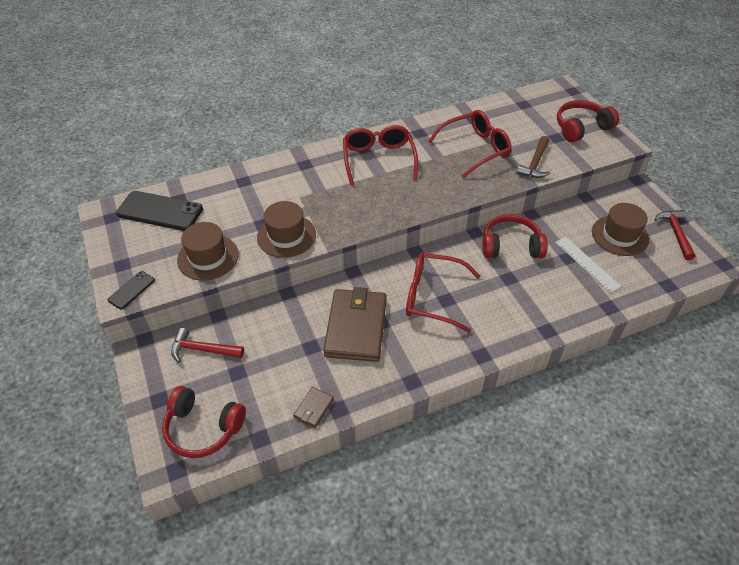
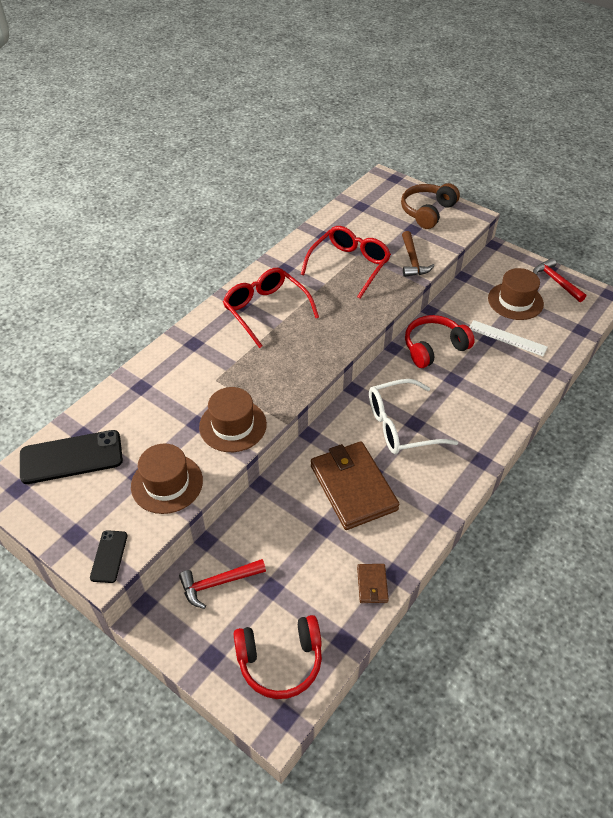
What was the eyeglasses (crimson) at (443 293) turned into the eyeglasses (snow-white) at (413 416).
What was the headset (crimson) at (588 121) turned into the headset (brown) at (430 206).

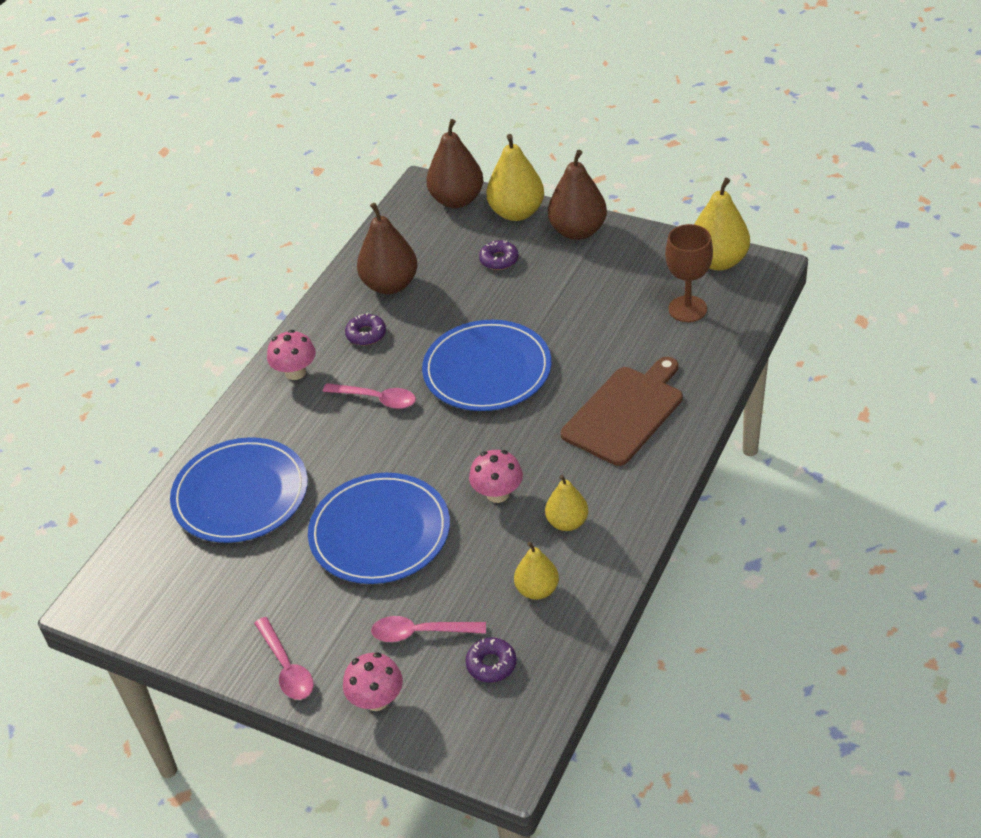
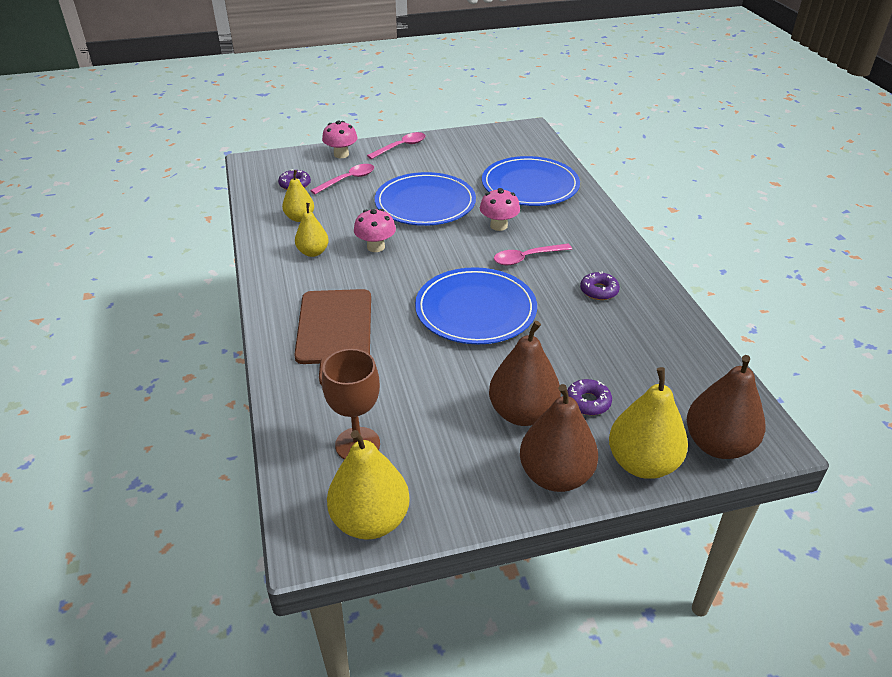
The spoon (pink) at (284 658) ended up facing another way, 120 degrees clockwise from before.
The toadstool (pink) ended up elsewhere, having gone from (291 355) to (500 209).
The toy pear (brown) ended up elsewhere, having gone from (387 248) to (525 373).

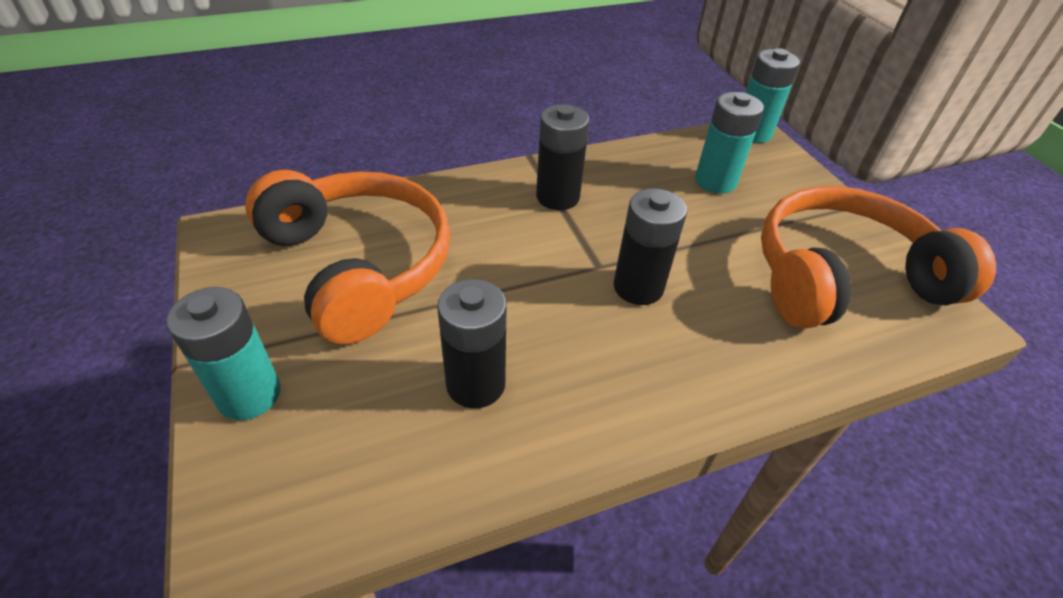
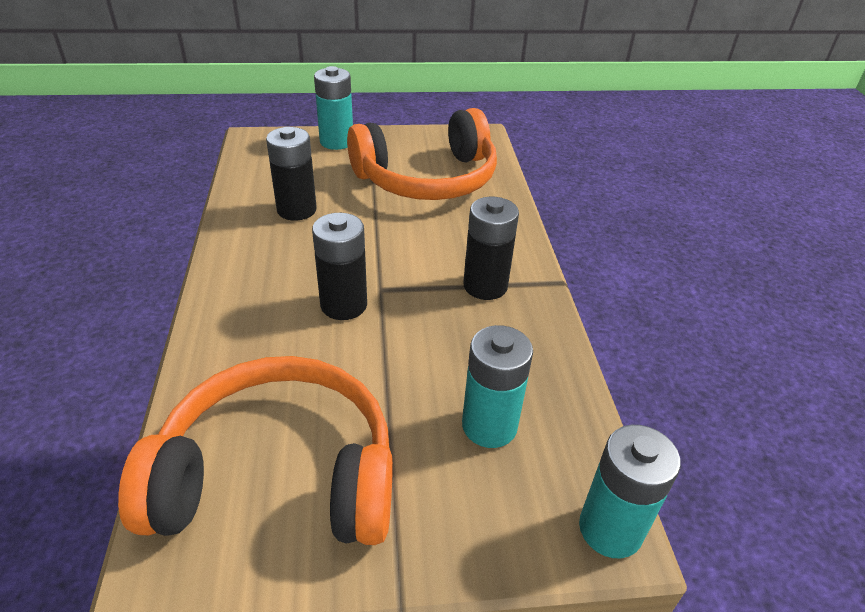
The headset (bright orange) at (878 257) ended up facing another way, 90 degrees counterclockwise from before.

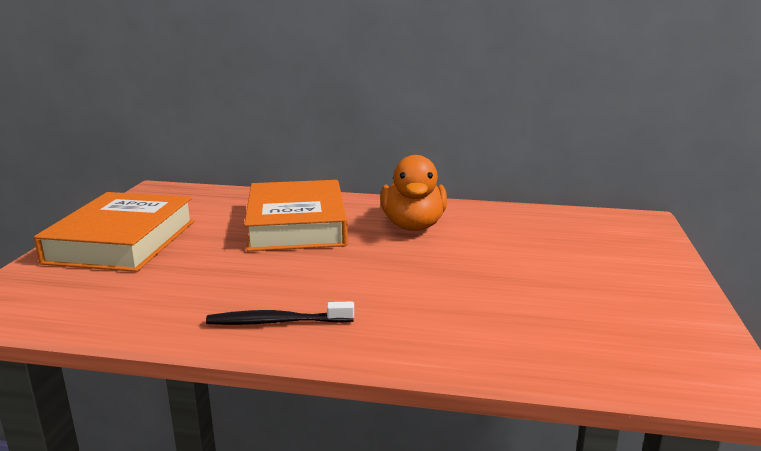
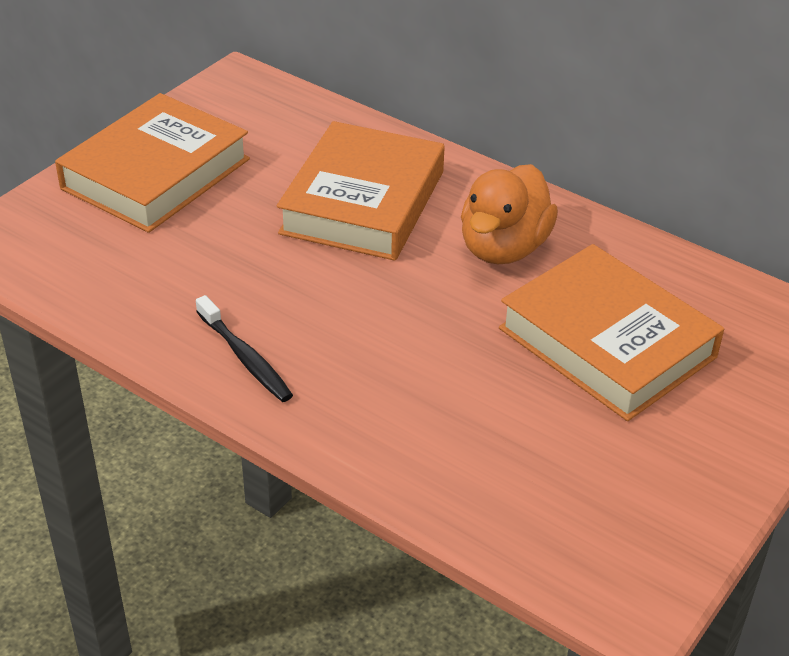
The tooth brush (black) at (280 313) ended up facing another way, 150 degrees counterclockwise from before.
The second view gained the hardback (bright orange) at (611 332).

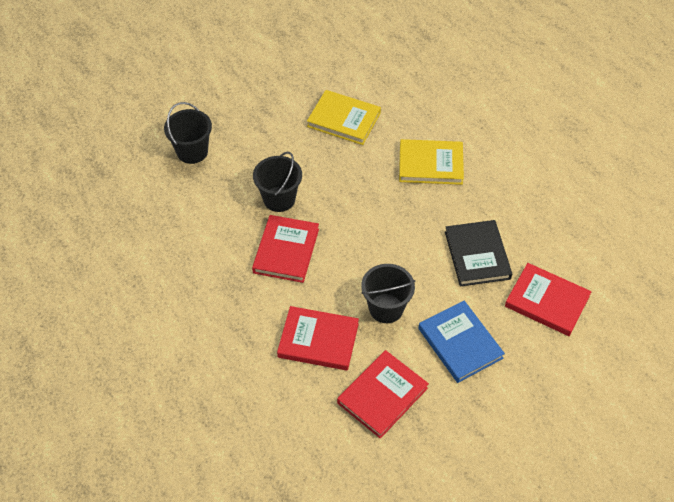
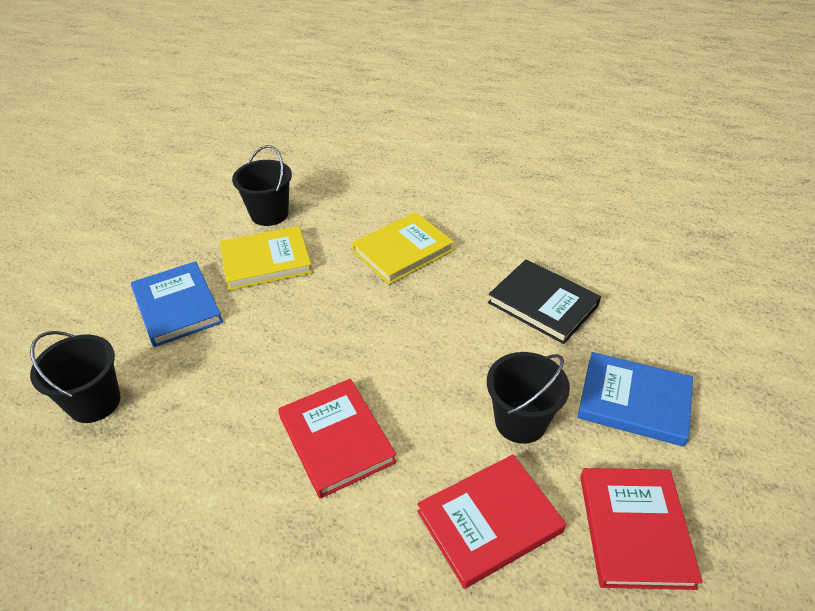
The bucket (black) ended up elsewhere, having gone from (277 182) to (262 185).
The second view lost the hardback (crimson) at (548 299).
The second view gained the hardback (royal blue) at (177 304).

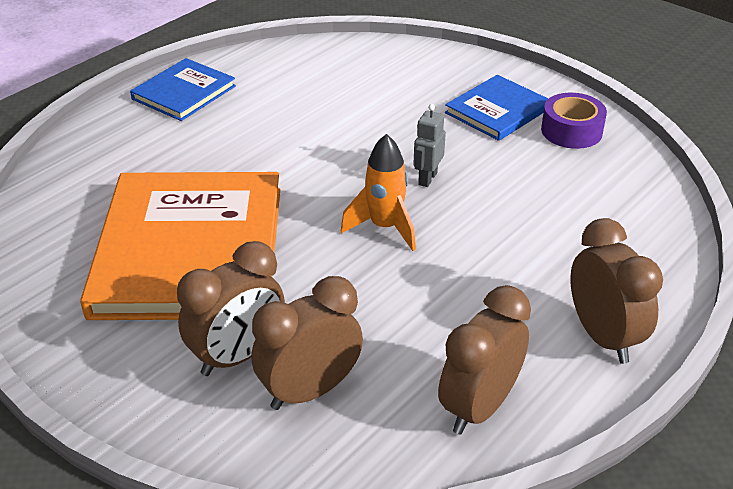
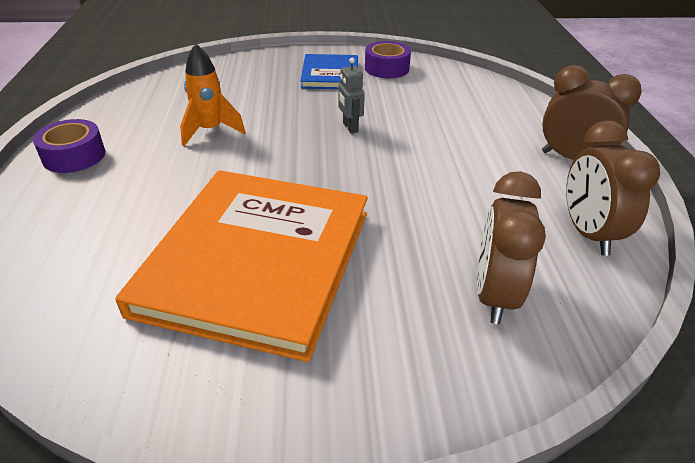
The hardback (bright orange) at (180 246) ended up facing another way, 60 degrees clockwise from before.
Where the hardback (royal blue) stood at (183 89), the sticky tape (violet) came to stand at (69 146).
The second view lost the clock (brown) at (231 308).
The rocket (bright orange) ended up elsewhere, having gone from (378 192) to (212 95).

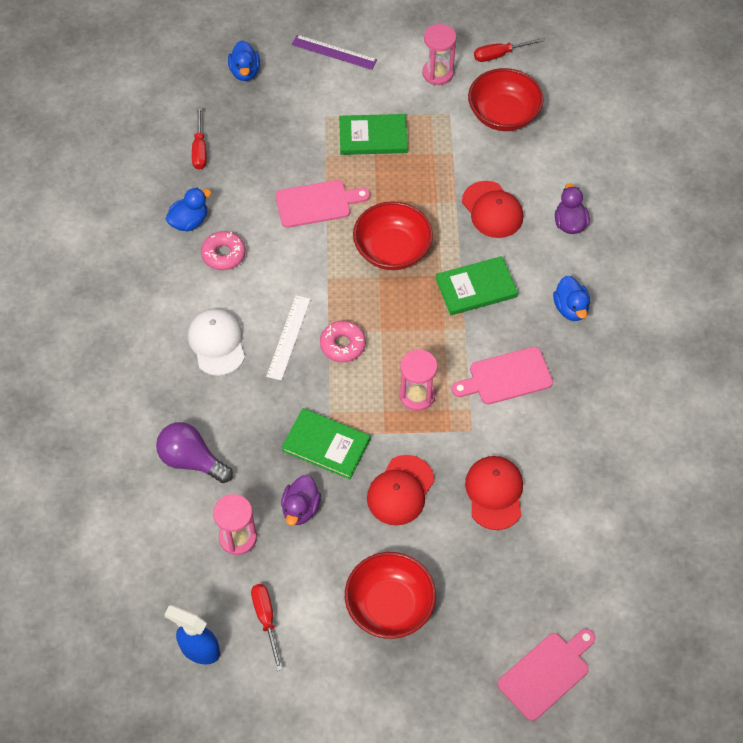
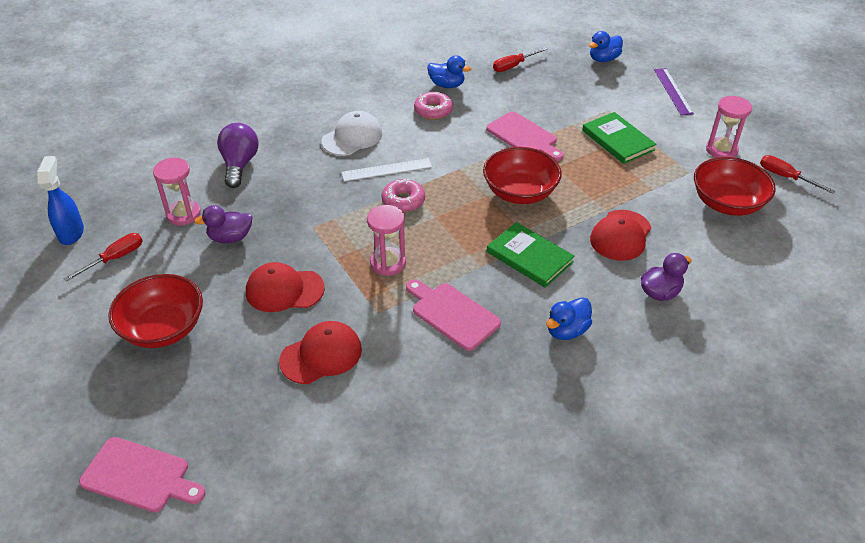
The second view lost the hardback (leaf-green) at (326 443).

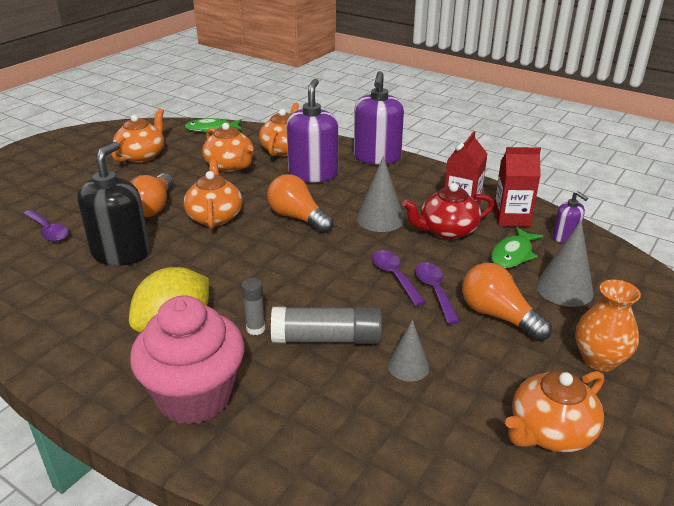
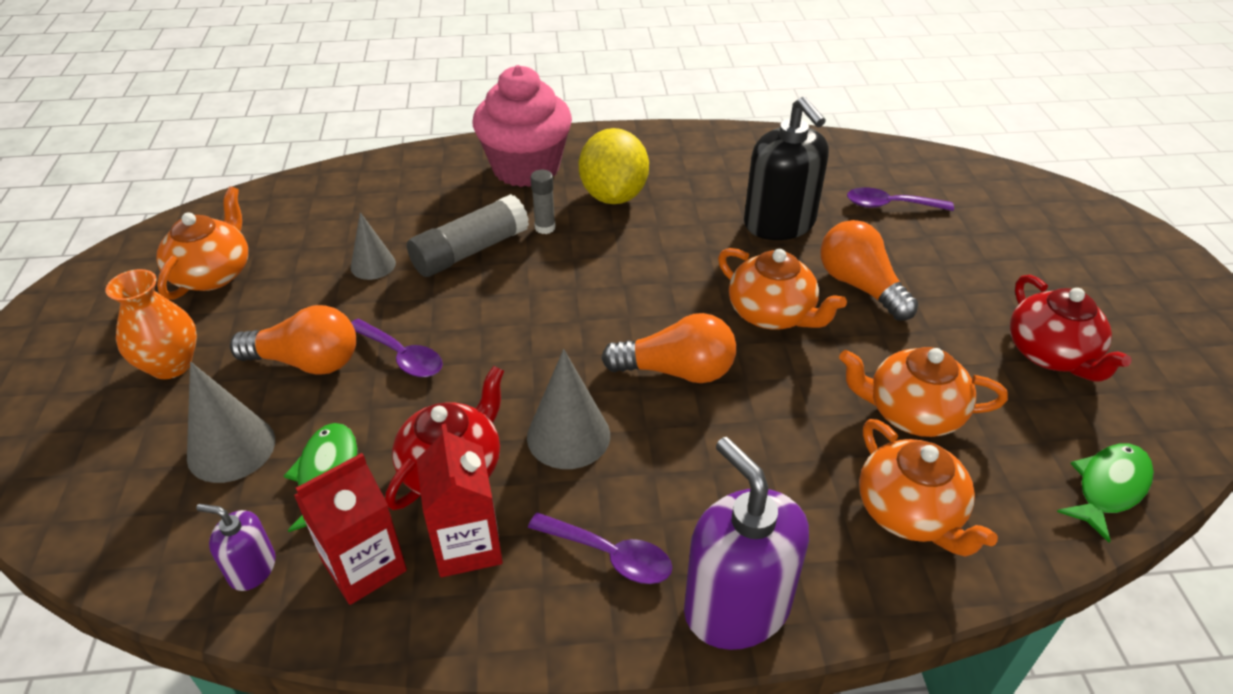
What was the teapot (bright orange) at (138 135) turned into the teapot (crimson) at (1071 328).
The second view lost the soap dispenser (violet) at (312 130).
The spoon (violet) ended up elsewhere, having gone from (399 278) to (600 548).

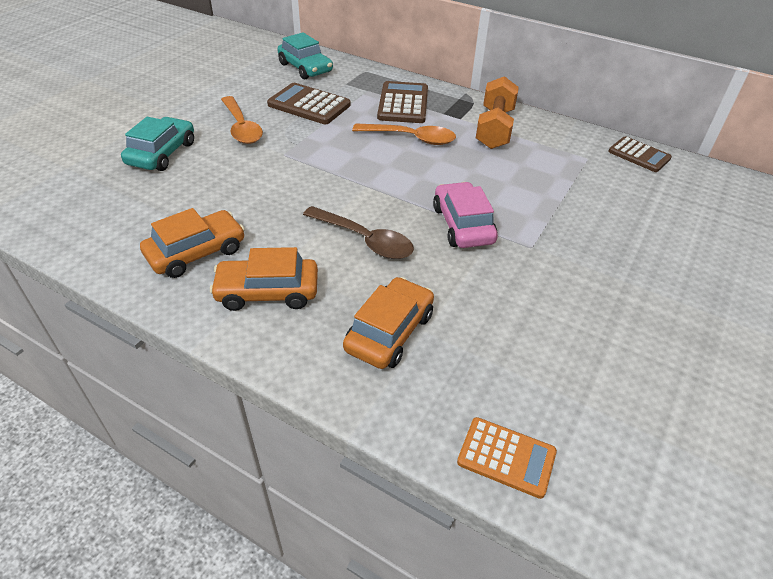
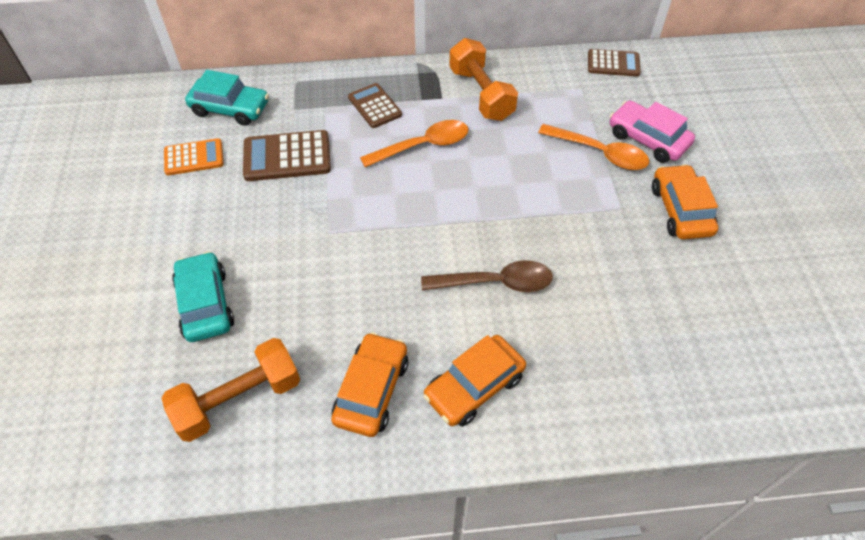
The spoon (bright orange) ended up elsewhere, having gone from (242 120) to (593 147).
The toy car (bright orange) ended up elsewhere, having gone from (388 323) to (685 202).
The size of the adding machine (brown) at (402 102) changed by a factor of 0.67.
The toy car (pink) ended up elsewhere, having gone from (465 215) to (652 131).
The adding machine (bright orange) ended up elsewhere, having gone from (507 458) to (194 156).
The second view gained the dumbbell (bright orange) at (231 390).

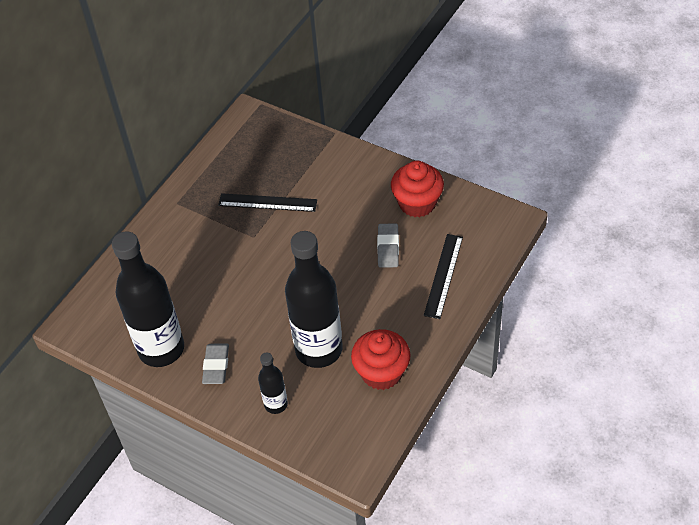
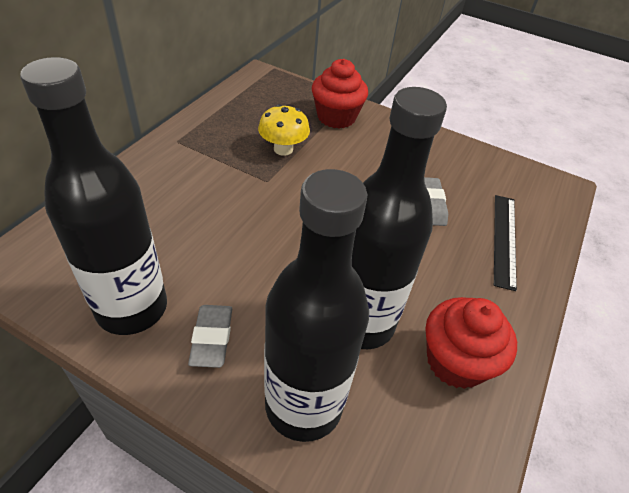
Where the straightedge (black) stood at (267 202), the toadstool (bright yellow) came to stand at (284 130).
The size of the drink bottle (black) at (273 383) changed by a factor of 2.07.
The cupcake (crimson) ended up elsewhere, having gone from (417 189) to (340 93).

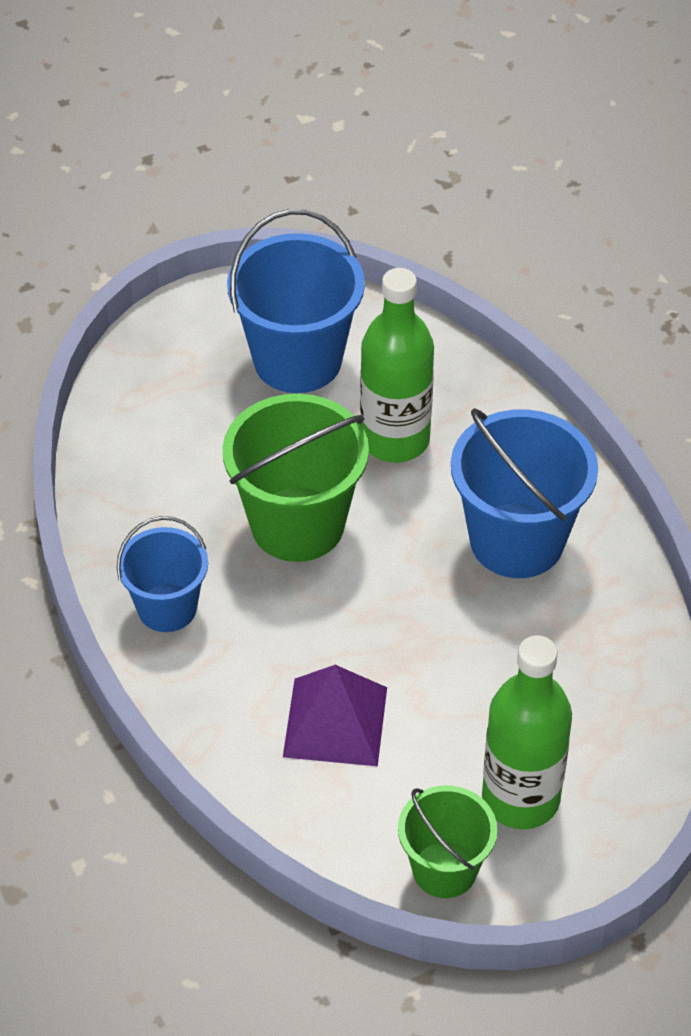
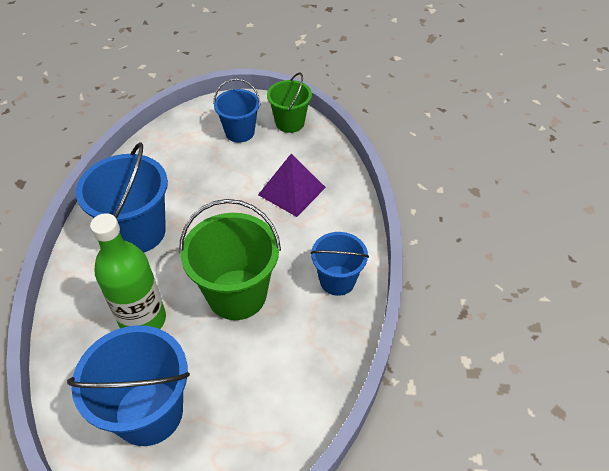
Where the drink bottle (leaf-green) stood at (527 732), the bucket (royal blue) came to stand at (237 110).

